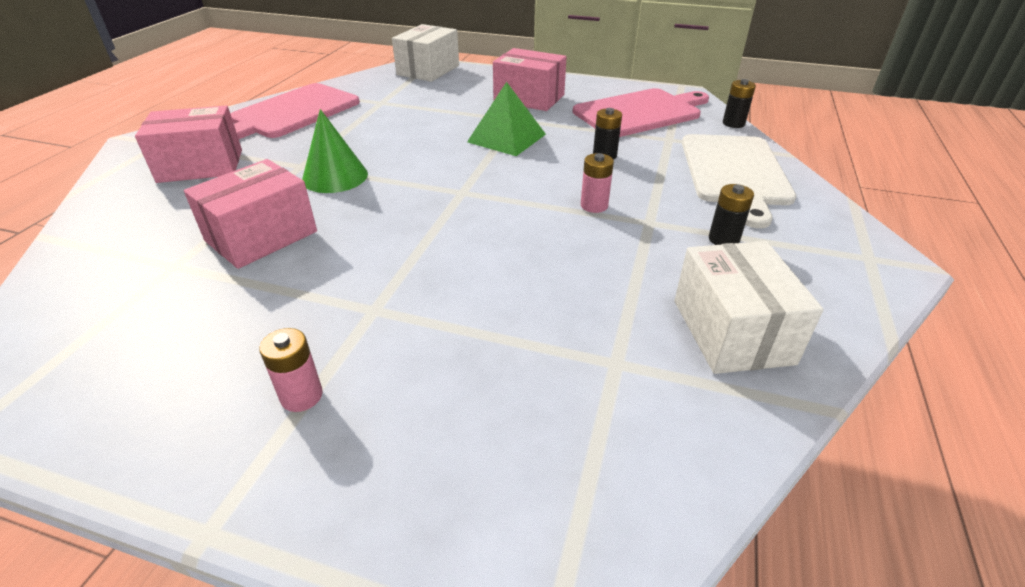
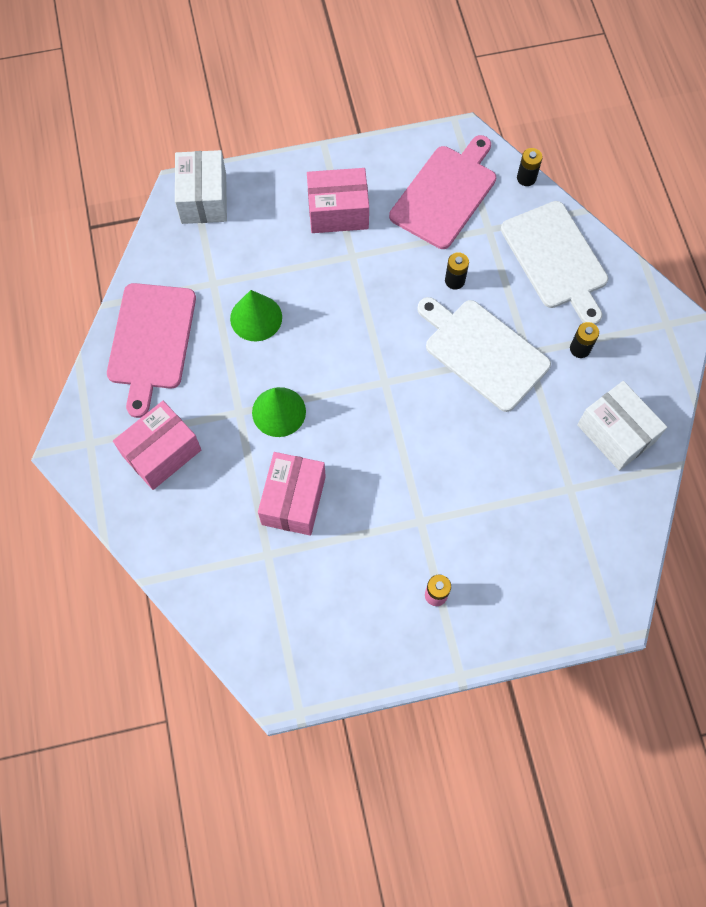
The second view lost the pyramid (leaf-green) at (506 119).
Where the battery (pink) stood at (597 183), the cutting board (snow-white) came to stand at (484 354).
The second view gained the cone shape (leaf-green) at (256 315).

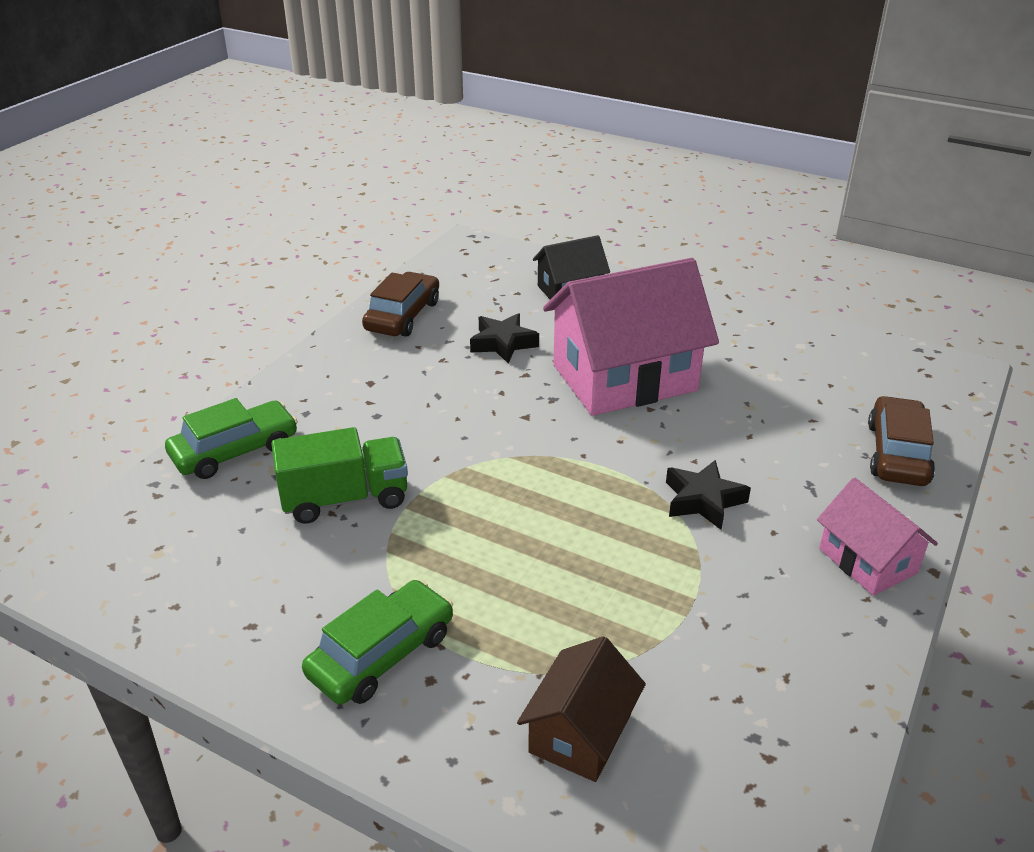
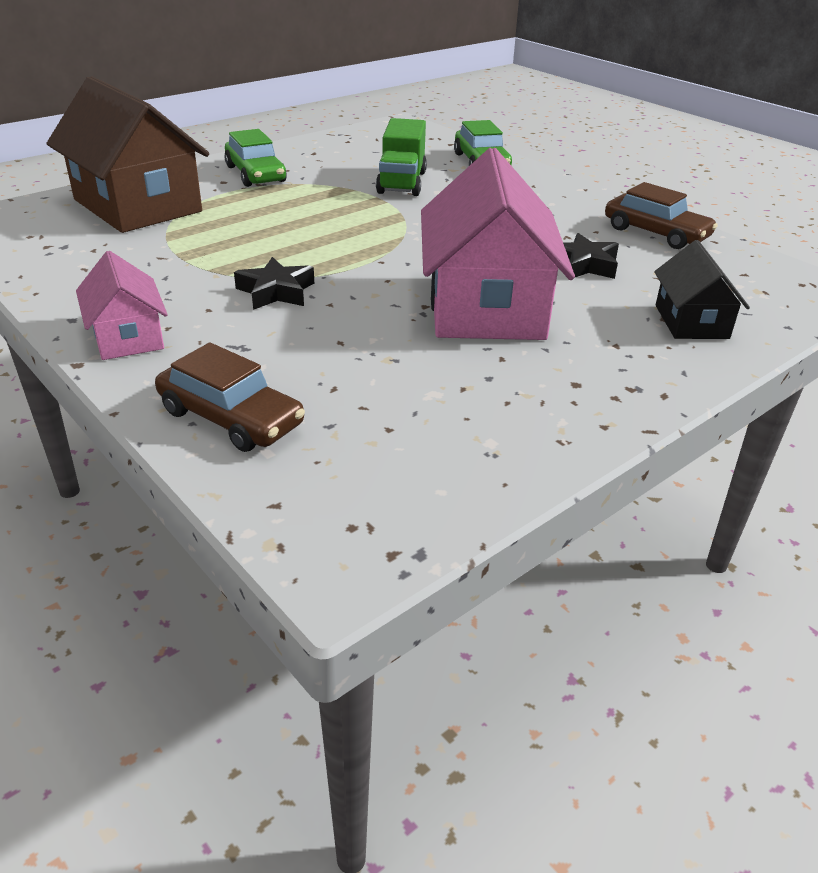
The size of the toy house (brown) at (581 709) changed by a factor of 1.94.
The toy house (pink) at (877 536) ended up facing another way, 75 degrees clockwise from before.

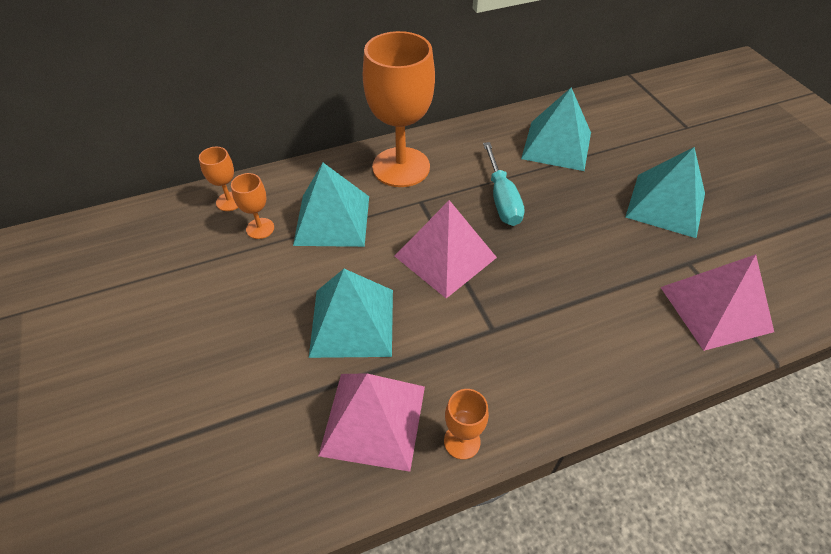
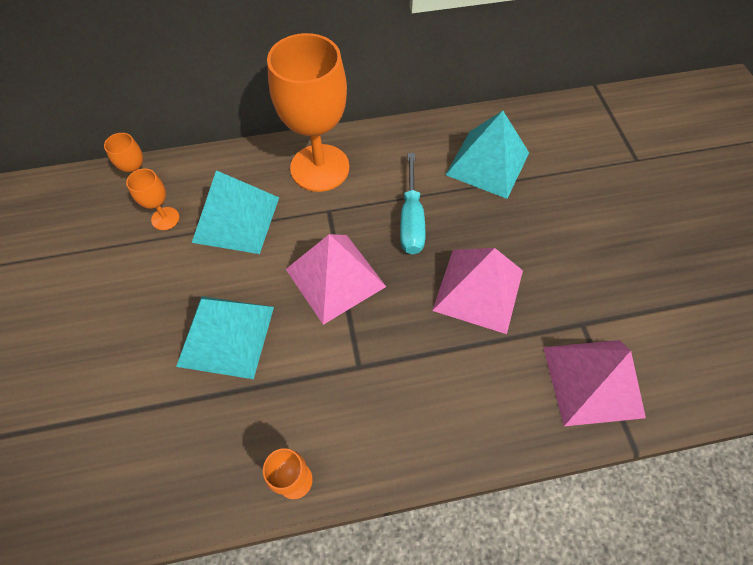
The pyramid (pink) ended up elsewhere, having gone from (371 422) to (477 291).
The second view lost the pyramid (teal) at (665 192).

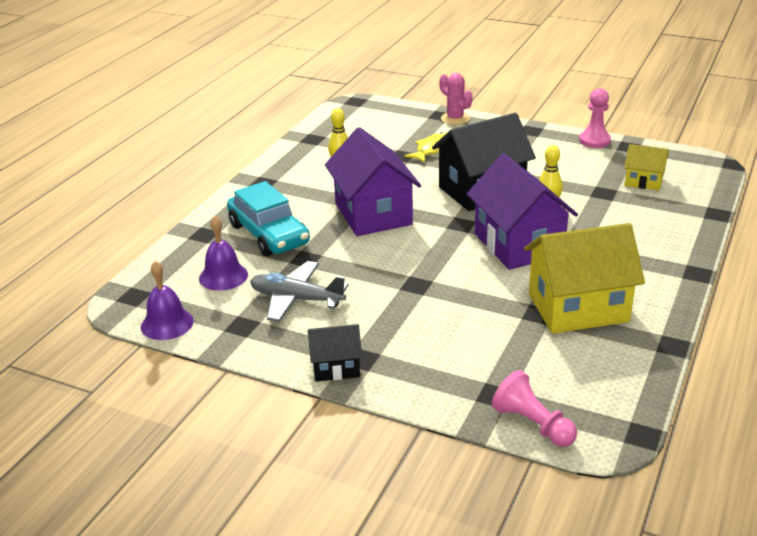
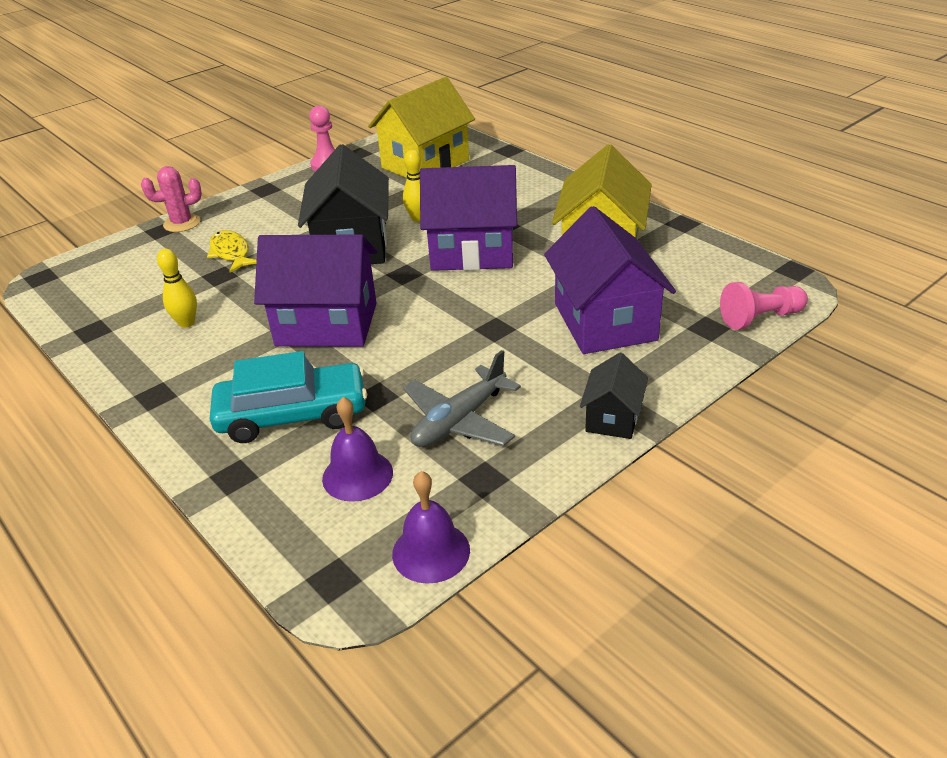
The size of the toy house (bright yellow) at (646 167) changed by a factor of 1.95.
The second view gained the toy house (violet) at (610 280).

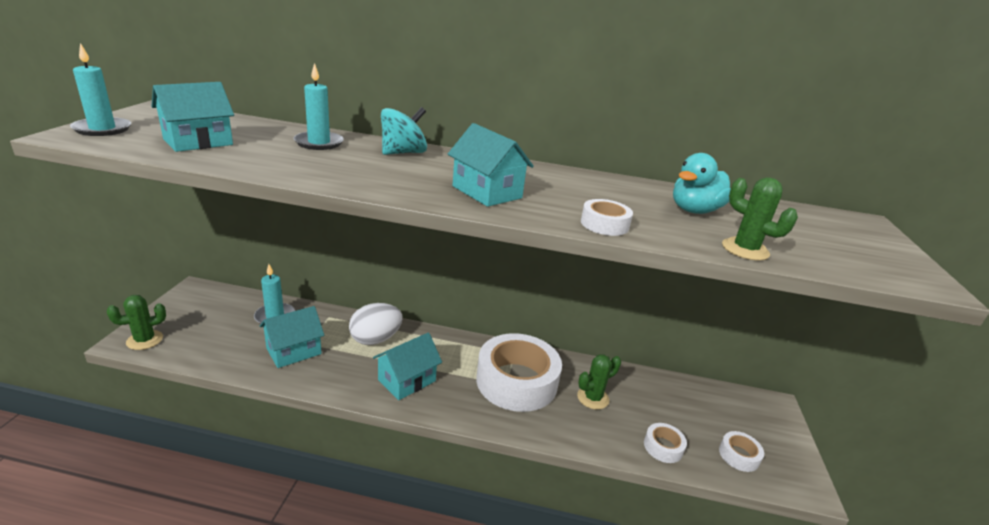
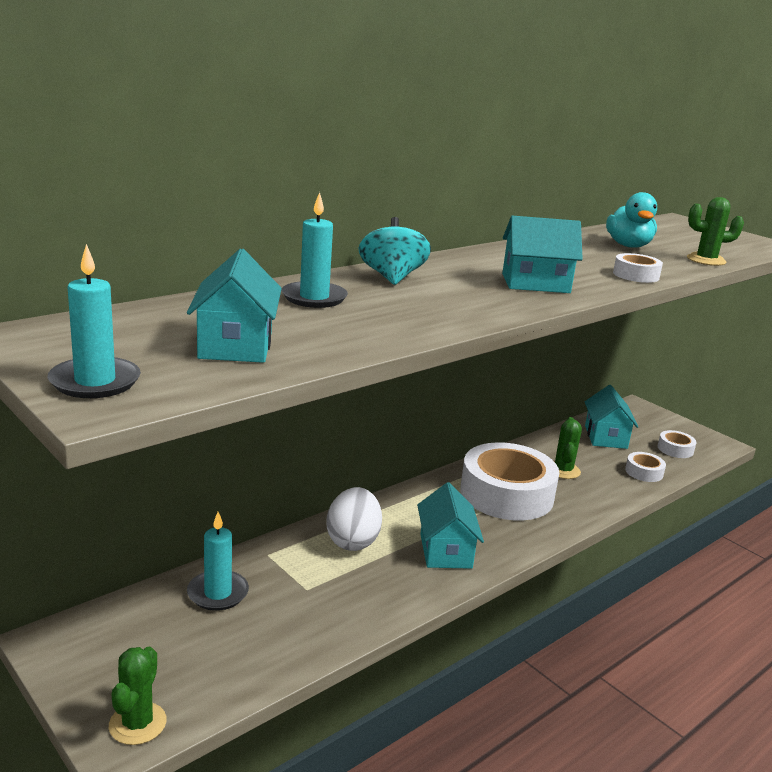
The toy house (teal) ended up elsewhere, having gone from (292 337) to (611 417).

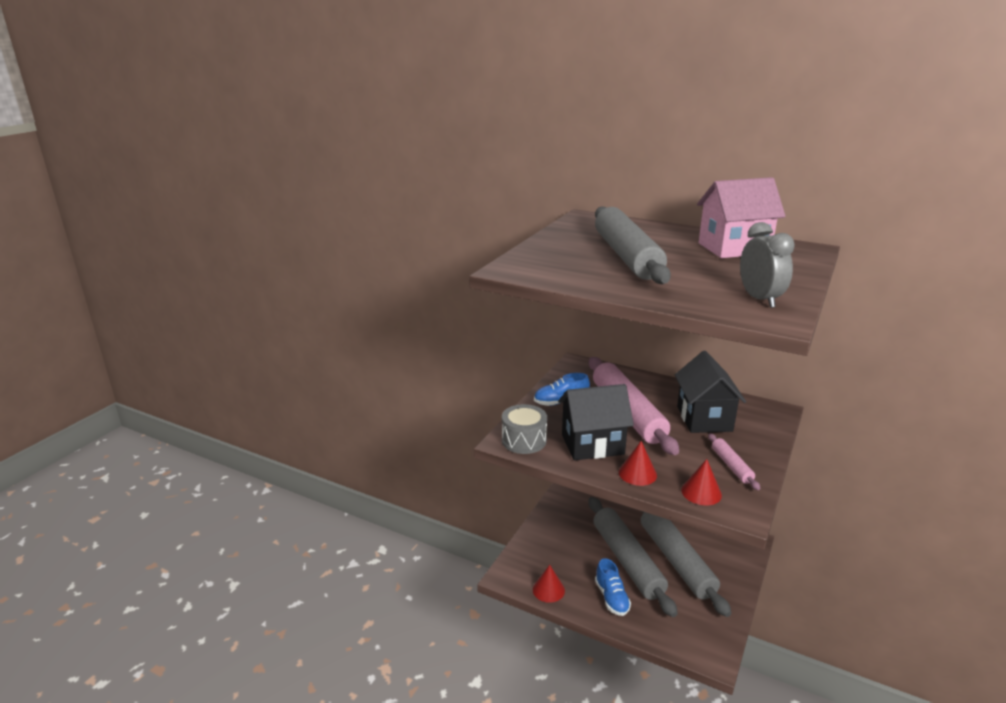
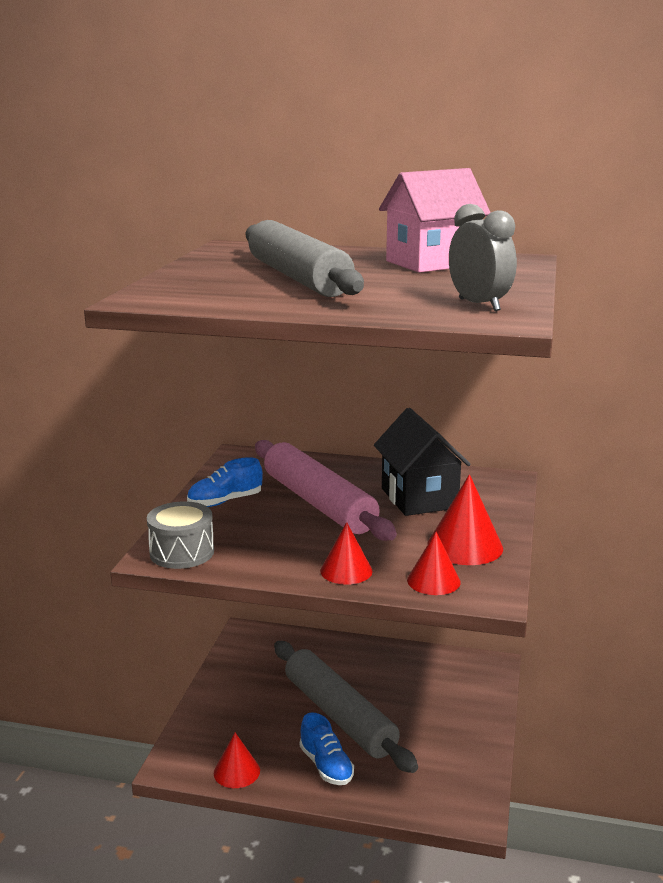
The second view lost the toy house (black) at (596 422).
The second view lost the rolling pin (ash-grey) at (685 563).
Where the rolling pin (pink) stood at (734 461), the cone shape (crimson) came to stand at (465 519).

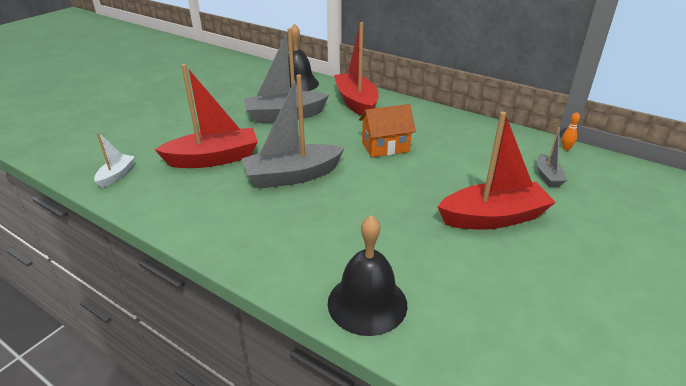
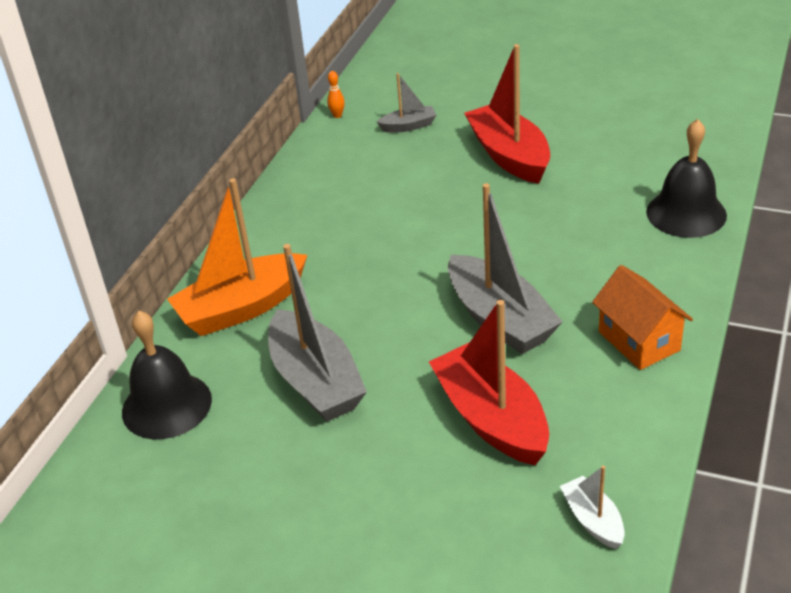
The toy boat (snow-white) at (114 160) ended up facing another way, 60 degrees clockwise from before.
What was the toy boat (crimson) at (356 69) turned into the toy boat (bright orange) at (237 257).
The toy house (bright orange) ended up elsewhere, having gone from (387 130) to (642 317).

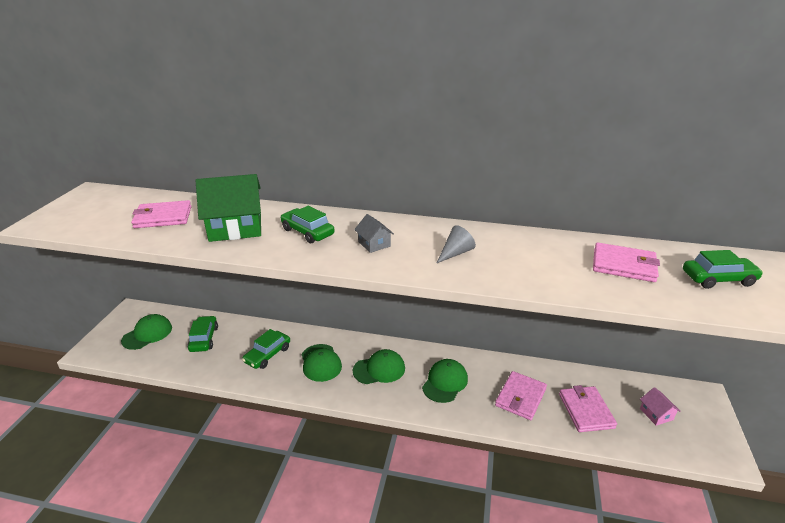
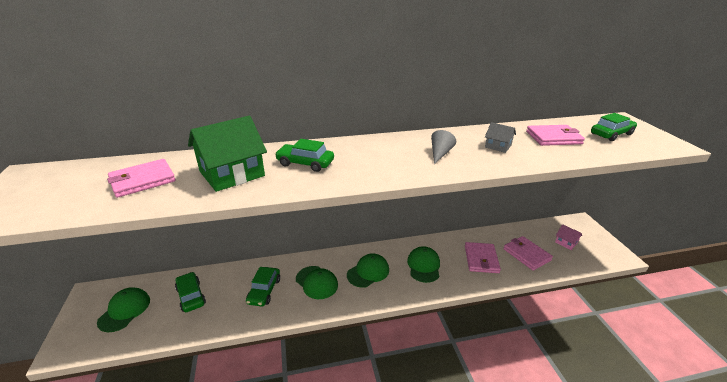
The toy house (ash-grey) ended up elsewhere, having gone from (374 233) to (500 137).

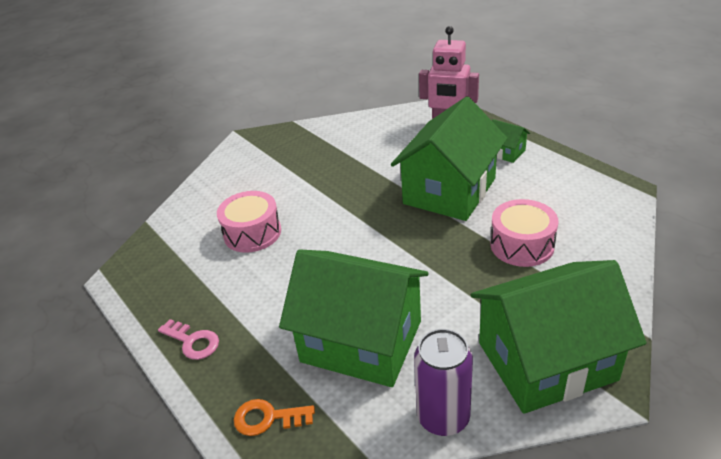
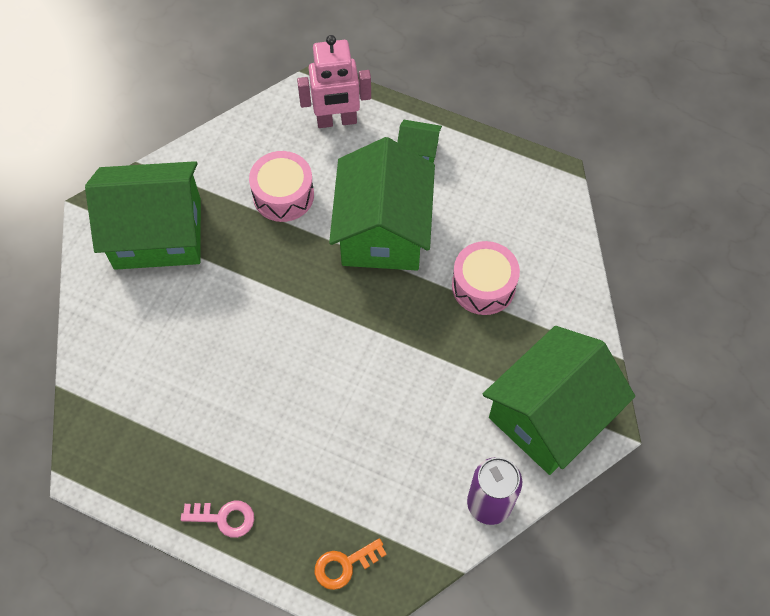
The drum (pink) ended up elsewhere, having gone from (249 222) to (281 186).
The toy house (leaf-green) ended up elsewhere, having gone from (354 318) to (143 215).

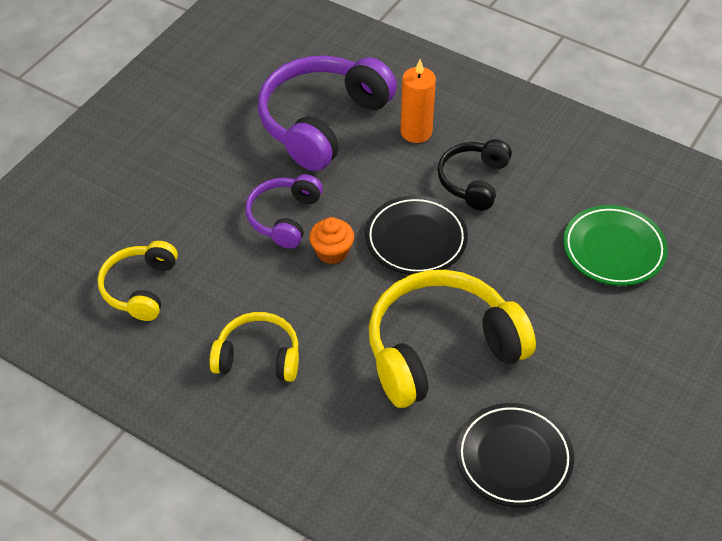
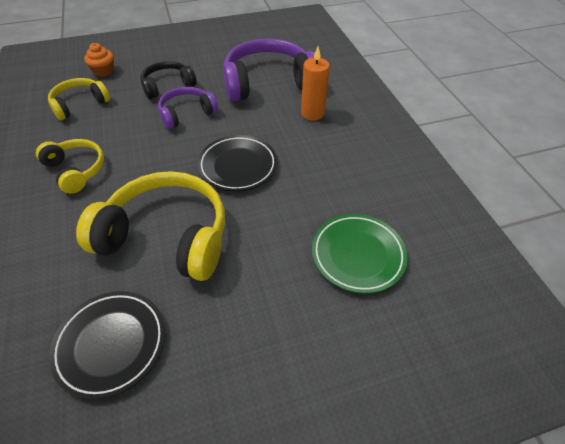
The cupcake (bright orange) ended up elsewhere, having gone from (331 240) to (99 60).
The headset (black) ended up elsewhere, having gone from (475 174) to (169 80).

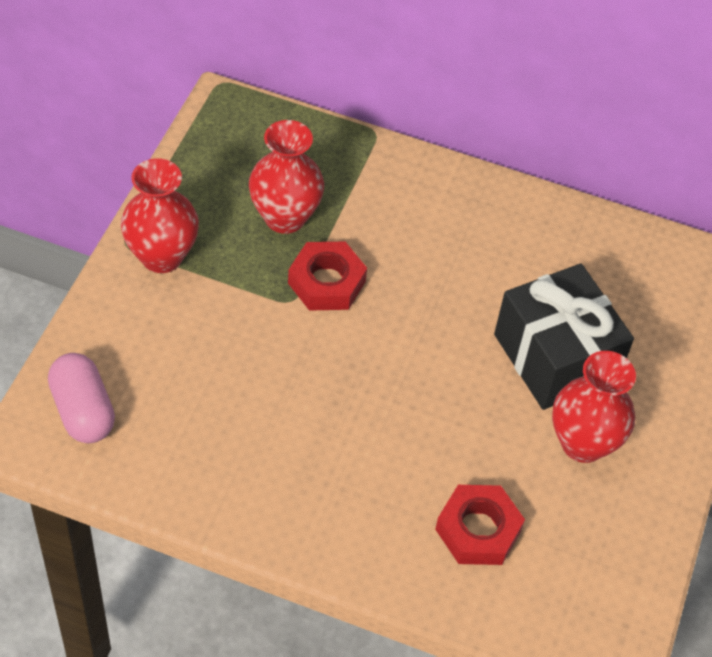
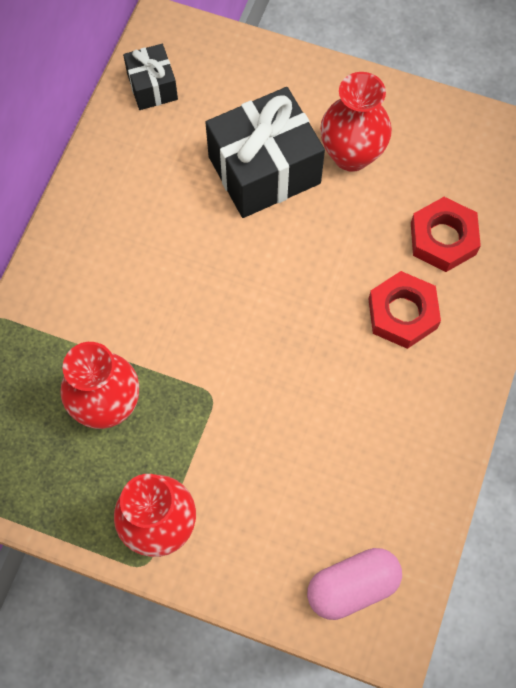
The hex nut (crimson) ended up elsewhere, having gone from (327 276) to (404 310).
The second view gained the present (black) at (150 77).

